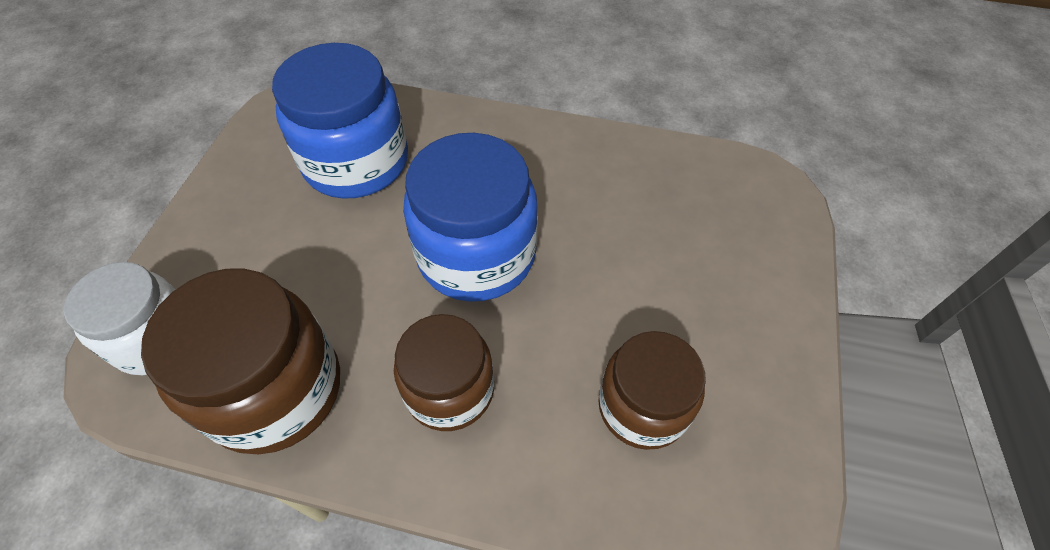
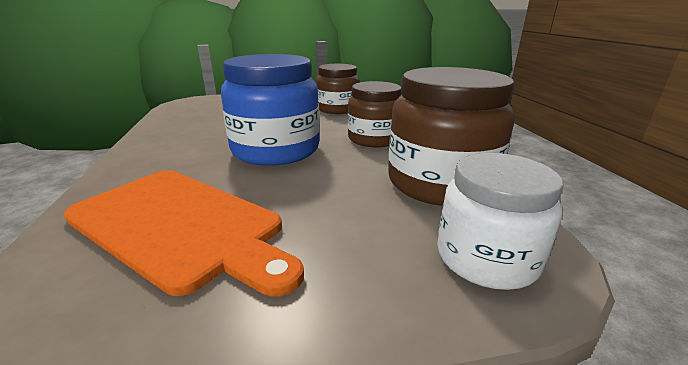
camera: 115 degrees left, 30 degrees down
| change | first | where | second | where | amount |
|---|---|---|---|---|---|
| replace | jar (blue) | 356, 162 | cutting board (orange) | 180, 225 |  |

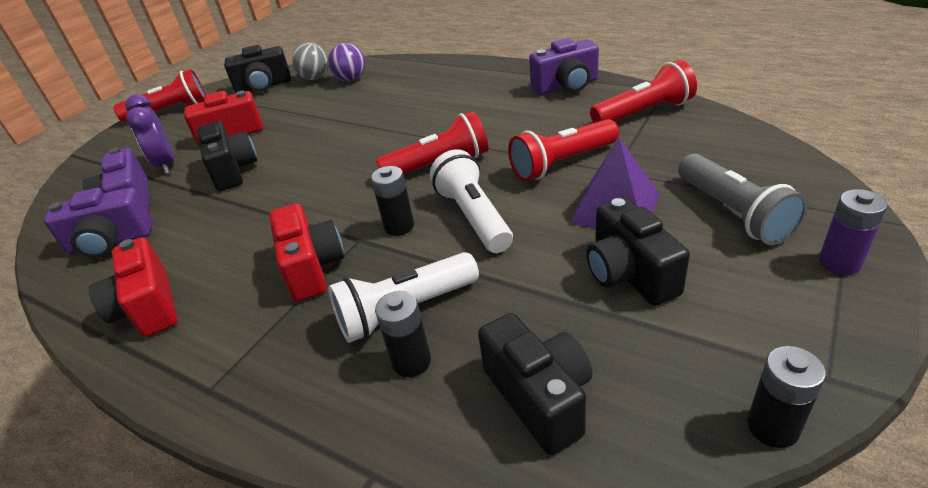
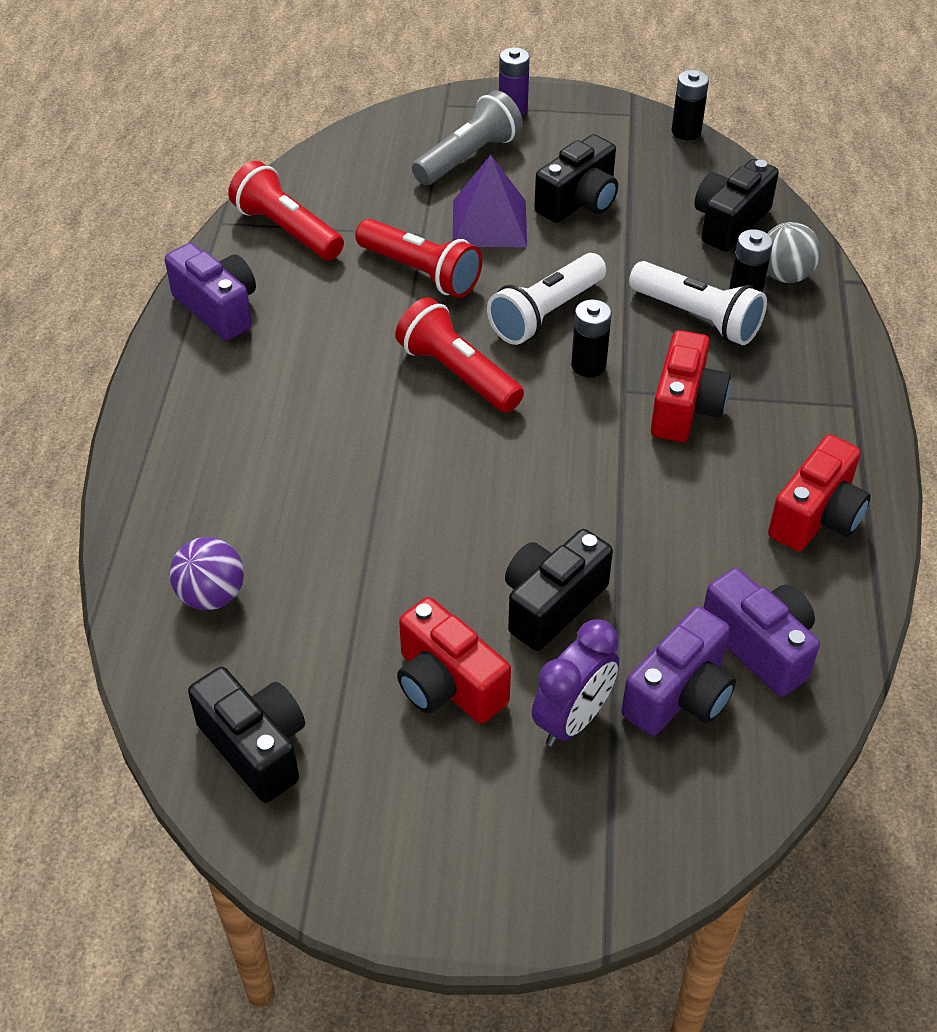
camera: 120 degrees left, 10 degrees up
| change | first | where | second | where | amount |
|---|---|---|---|---|---|
| delete | flashlight (red) | 170, 111 |  |  |  |
| move | ball (grey) | 315, 78 |  | 785, 275 |  |
| rotate | camera (red) | 312, 267 |  | 685, 408 | 150 degrees clockwise |

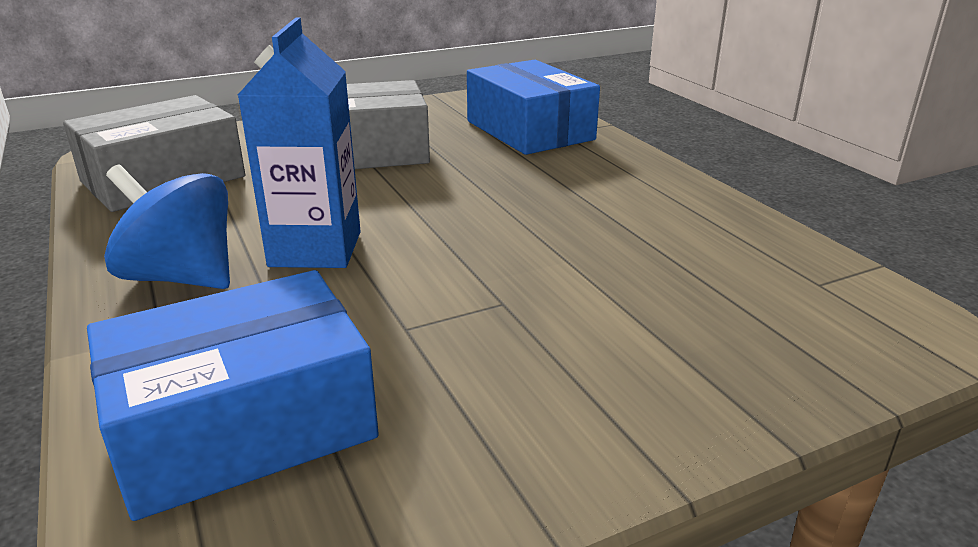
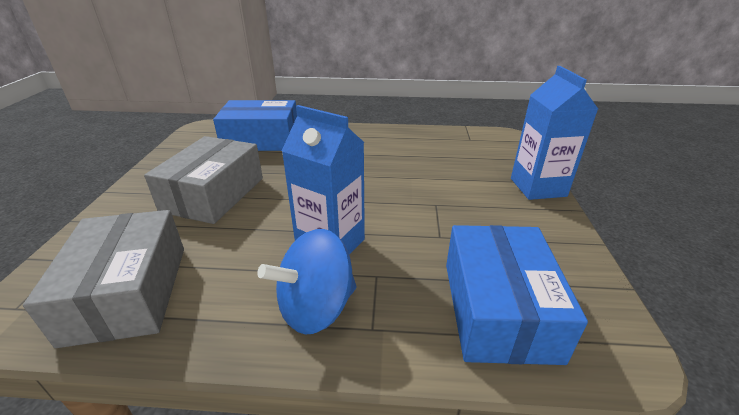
camera: 60 degrees left, 5 degrees up
| change | first | where | second | where | amount |
|---|---|---|---|---|---|
| insert |  |  | carton (blue) | 538, 187 |  |

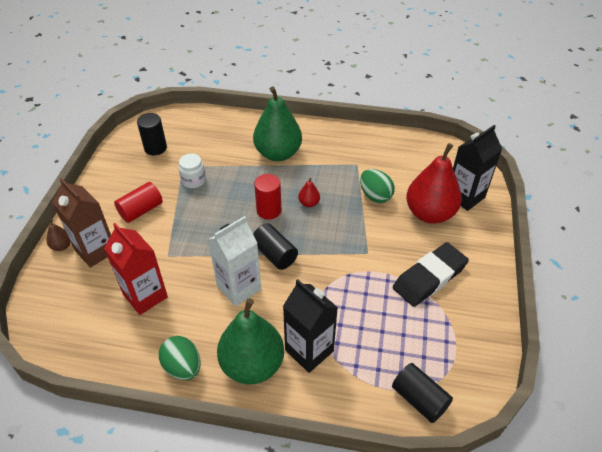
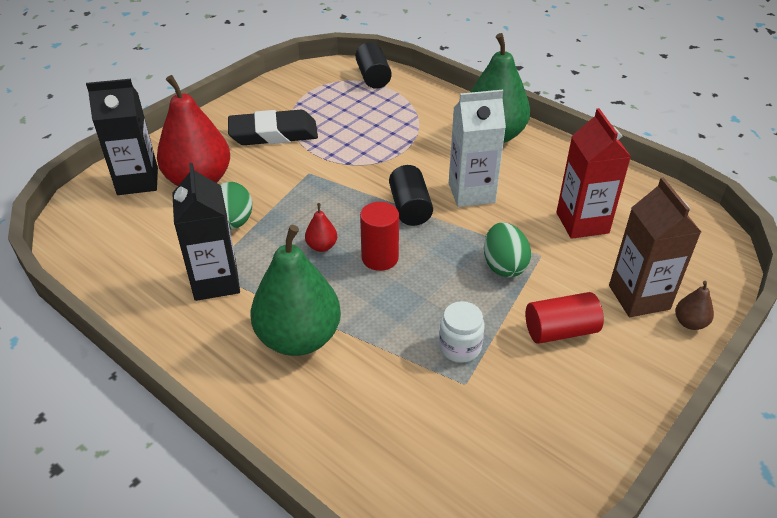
camera: 150 degrees left, 5 degrees down
| change | first | where | second | where | amount |
|---|---|---|---|---|---|
| delete | cylinder (black) | 155, 148 |  |  |  |
| move | egg (green) | 183, 367 |  | 504, 266 |  |
| move | carton (black) | 309, 350 |  | 216, 281 |  |

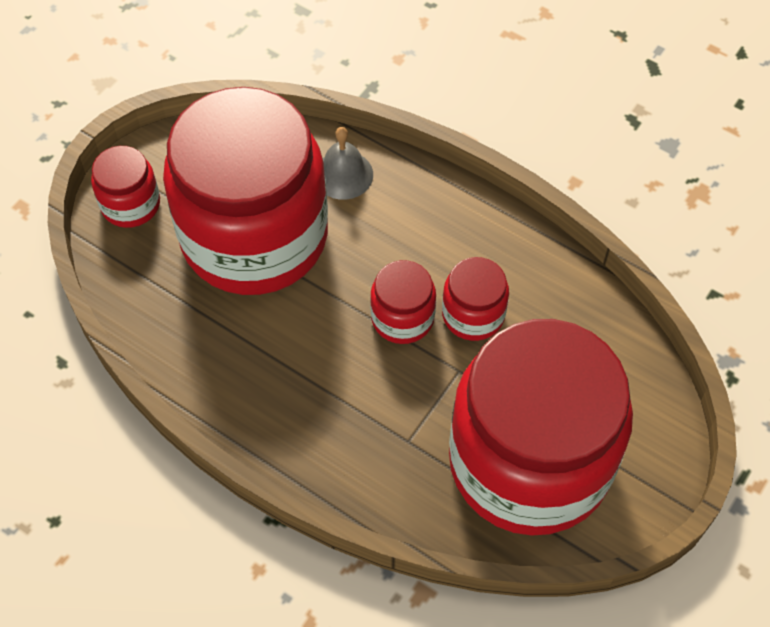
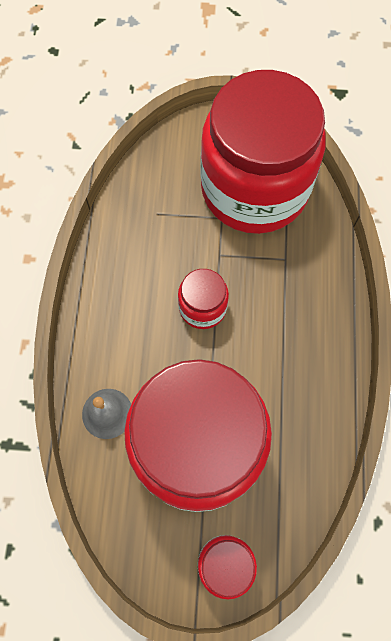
camera: 120 degrees left, 10 degrees up
| change | first | where | second | where | amount |
|---|---|---|---|---|---|
| delete | jar (red) | 473, 314 |  |  |  |

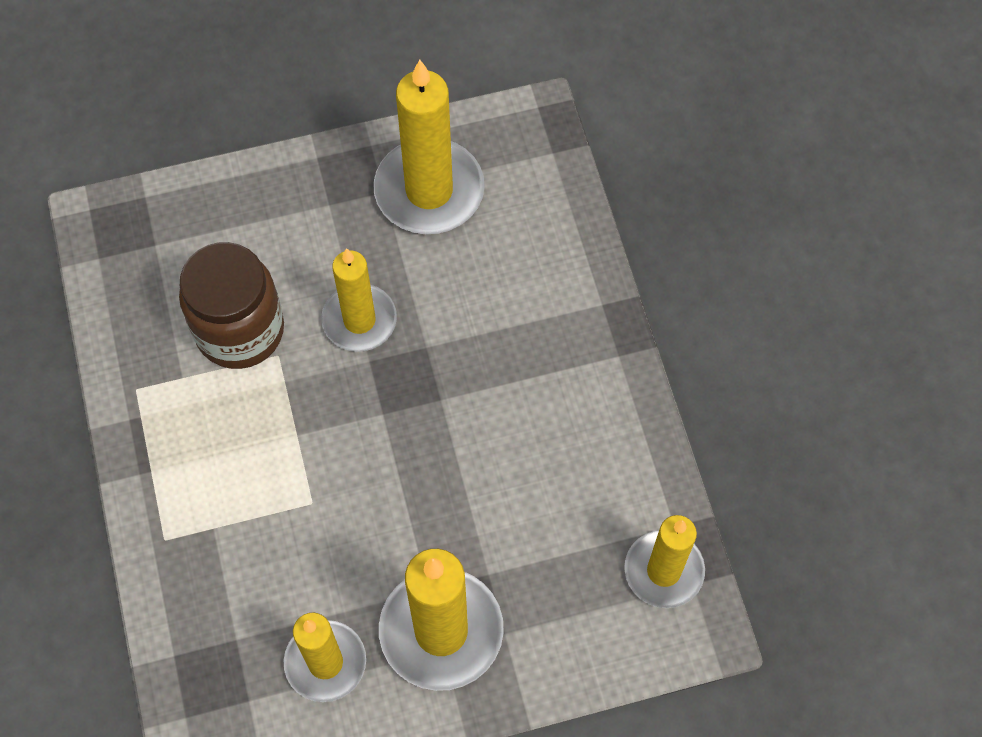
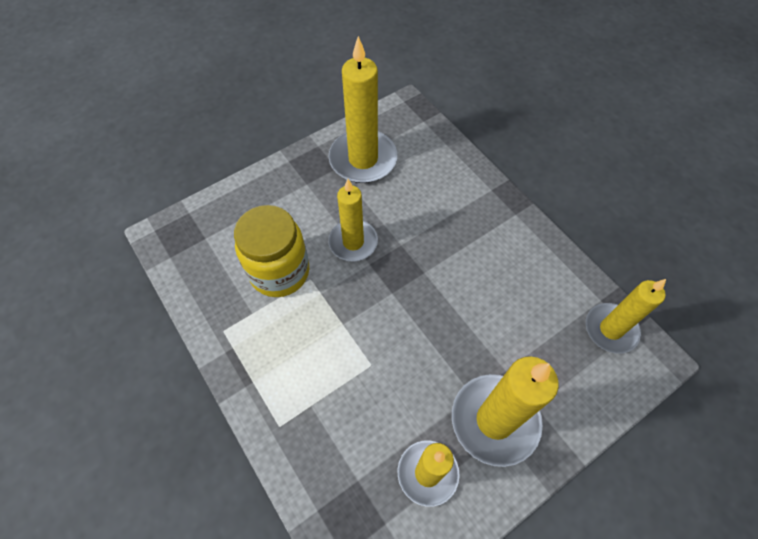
camera: 20 degrees left, 5 degrees down
| change | first | where | second | where | amount |
|---|---|---|---|---|---|
| recolor | jar (brown) | 240, 330 | jar (yellow) | 279, 272 |  |

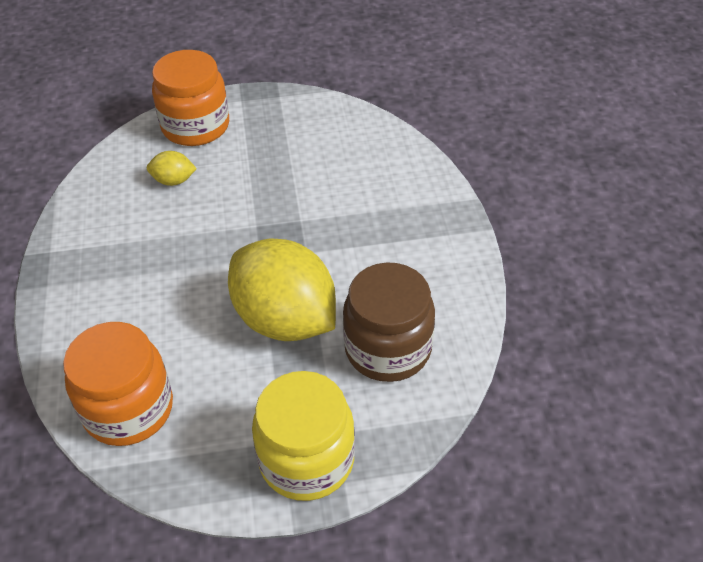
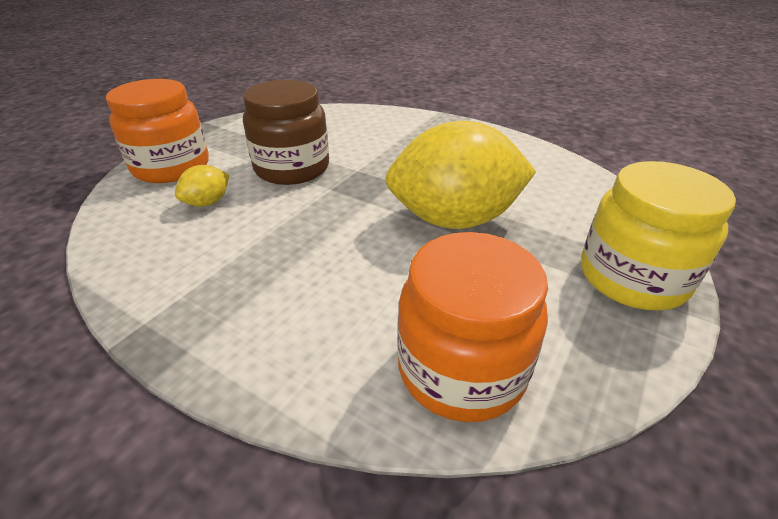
camera: 50 degrees left, 10 degrees down
| change | first | where | second | where | amount |
|---|---|---|---|---|---|
| move | jar (brown) | 388, 349 |  | 292, 168 |  |

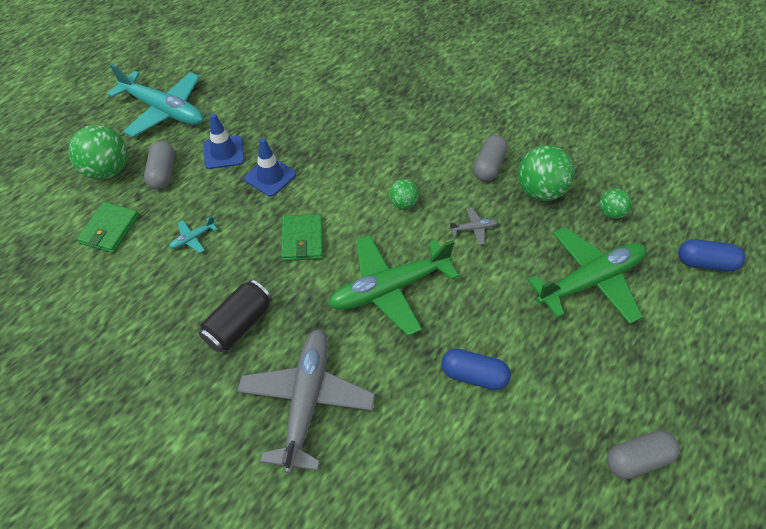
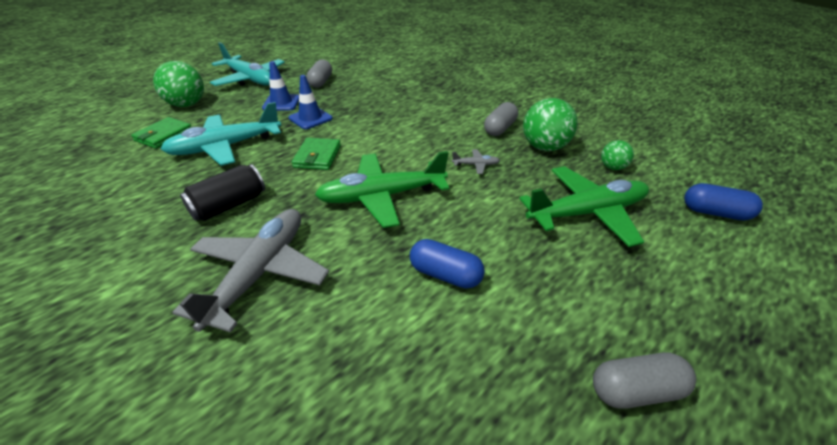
camera: 10 degrees right, 15 degrees down
| change | first | where | second | where | amount |
|---|---|---|---|---|---|
| delete | ball (green) | 403, 203 |  |  |  |
| move | capsule (grey) | 163, 173 |  | 321, 82 |  |
| resize | plane (turquoise) | 193, 238 |  | 226, 147 | x2.48 |

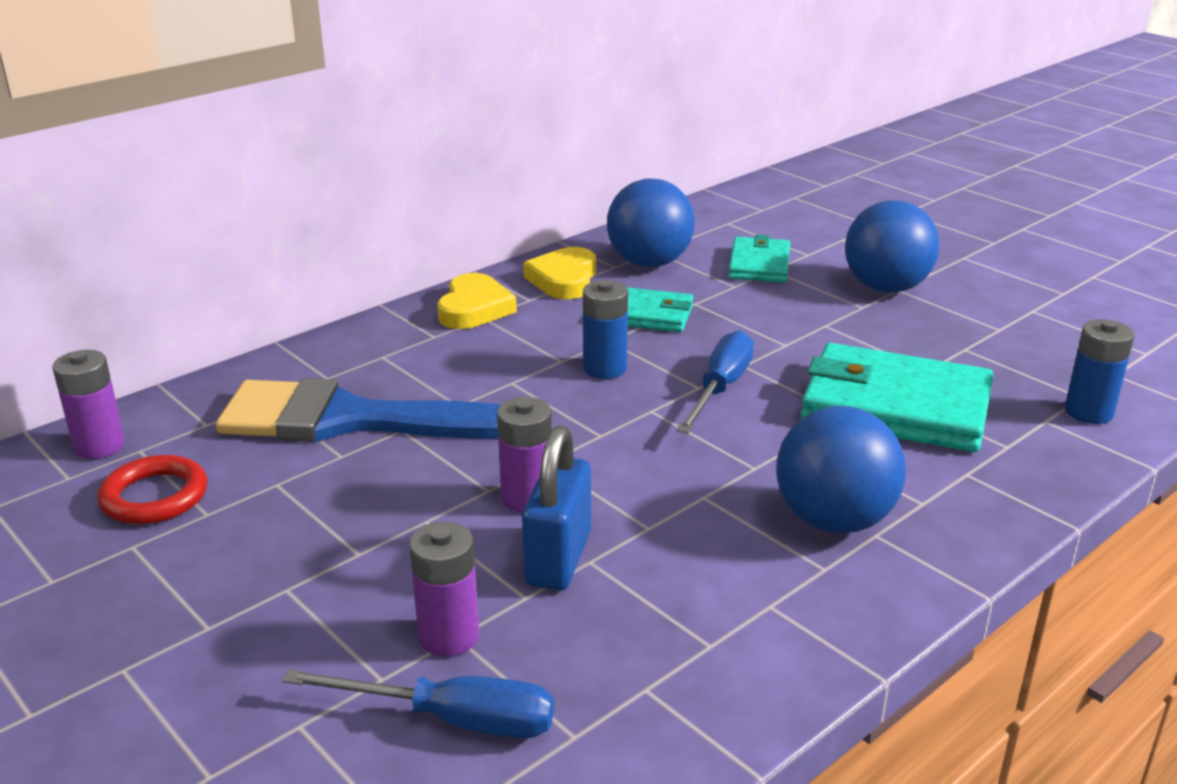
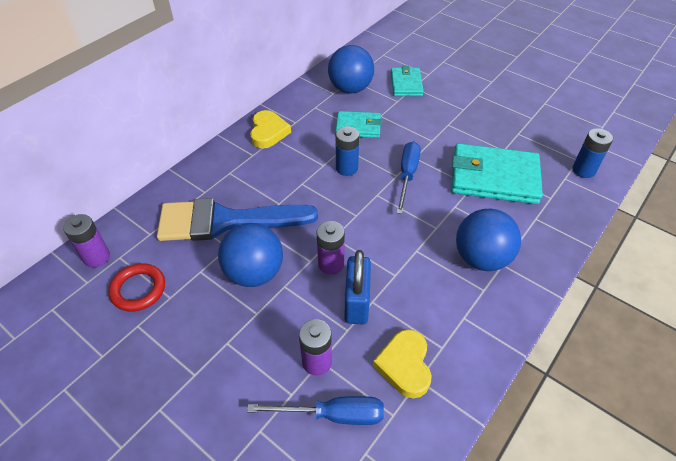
camera: 10 degrees left, 20 degrees up
| change | first | where | second | where | amount |
|---|---|---|---|---|---|
| move | heart (yellow) | 564, 279 |  | 404, 365 |  |
| move | ball (blue) | 886, 288 |  | 254, 273 |  |

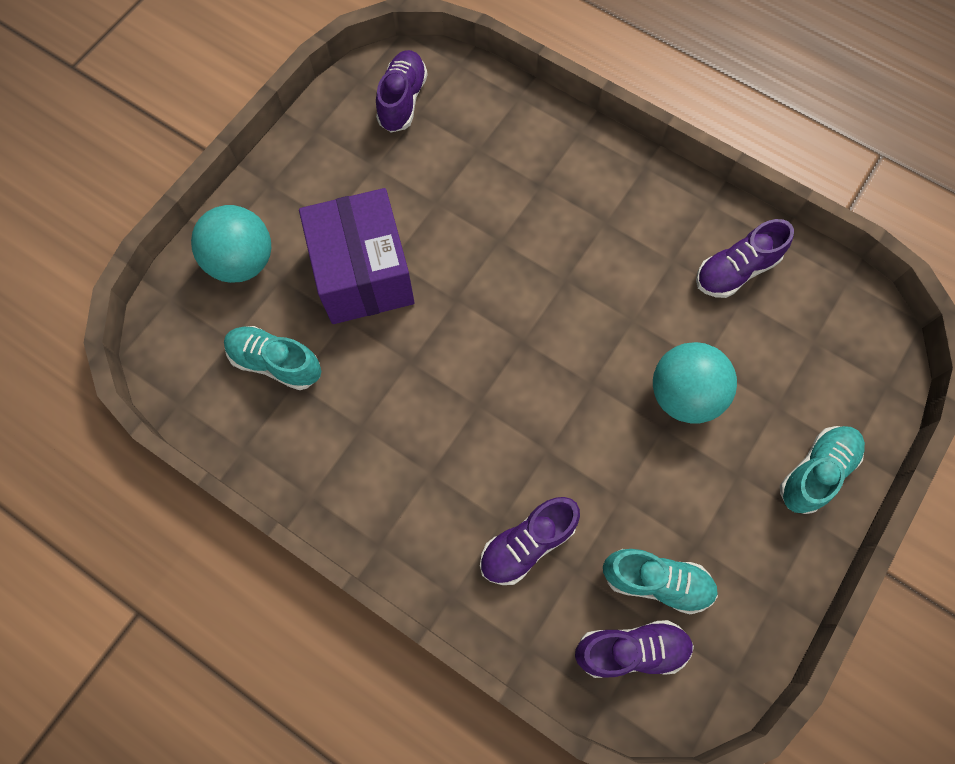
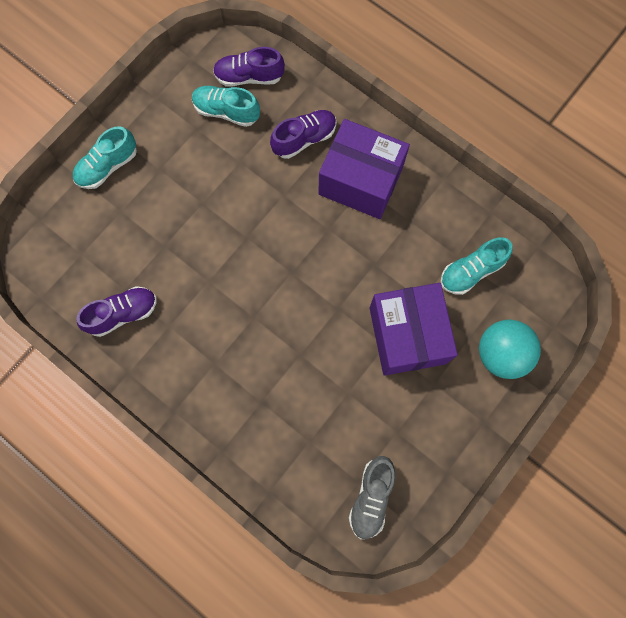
camera: 175 degrees left, 5 degrees up
| change | first | where | second | where | amount |
|---|---|---|---|---|---|
| delete | ball (turquoise) | 683, 394 |  |  |  |
| insert |  |  | box (purple) | 360, 181 |  |
| recolor | shoe (purple) | 402, 100 | shoe (grey) | 371, 497 |  |
| rotate | shoe (turquoise) | 276, 362 |  | 471, 271 | 120 degrees clockwise |

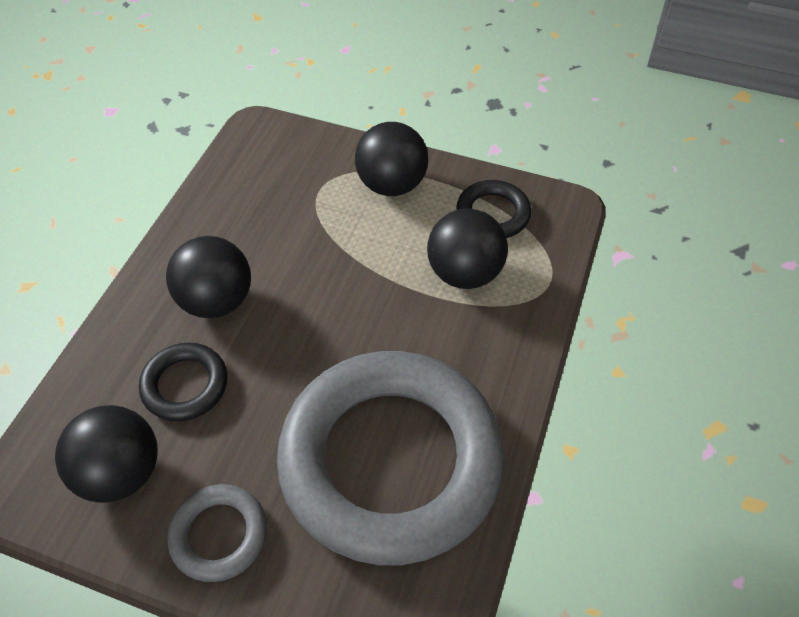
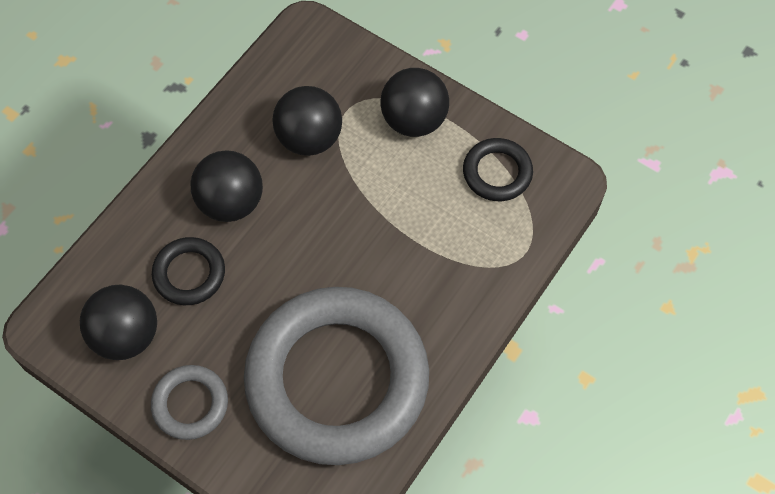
camera: 15 degrees right, 10 degrees up
| change | first | where | second | where | amount |
|---|---|---|---|---|---|
| move | ball (black) | 464, 273 |  | 309, 138 |  |

